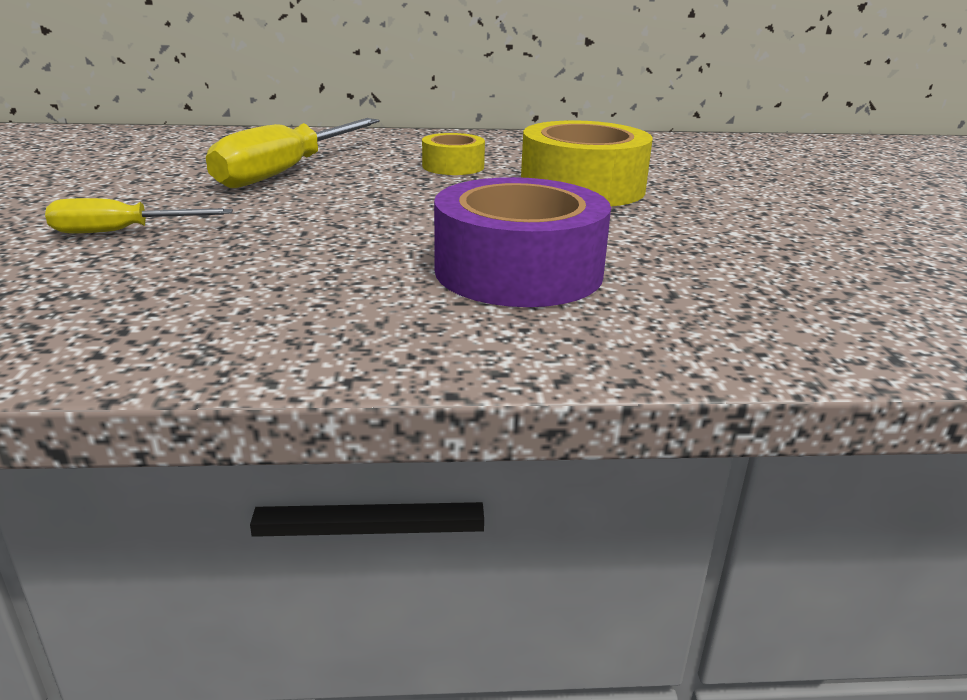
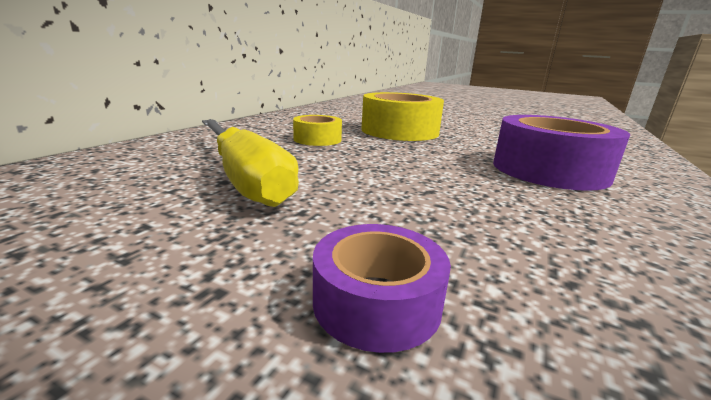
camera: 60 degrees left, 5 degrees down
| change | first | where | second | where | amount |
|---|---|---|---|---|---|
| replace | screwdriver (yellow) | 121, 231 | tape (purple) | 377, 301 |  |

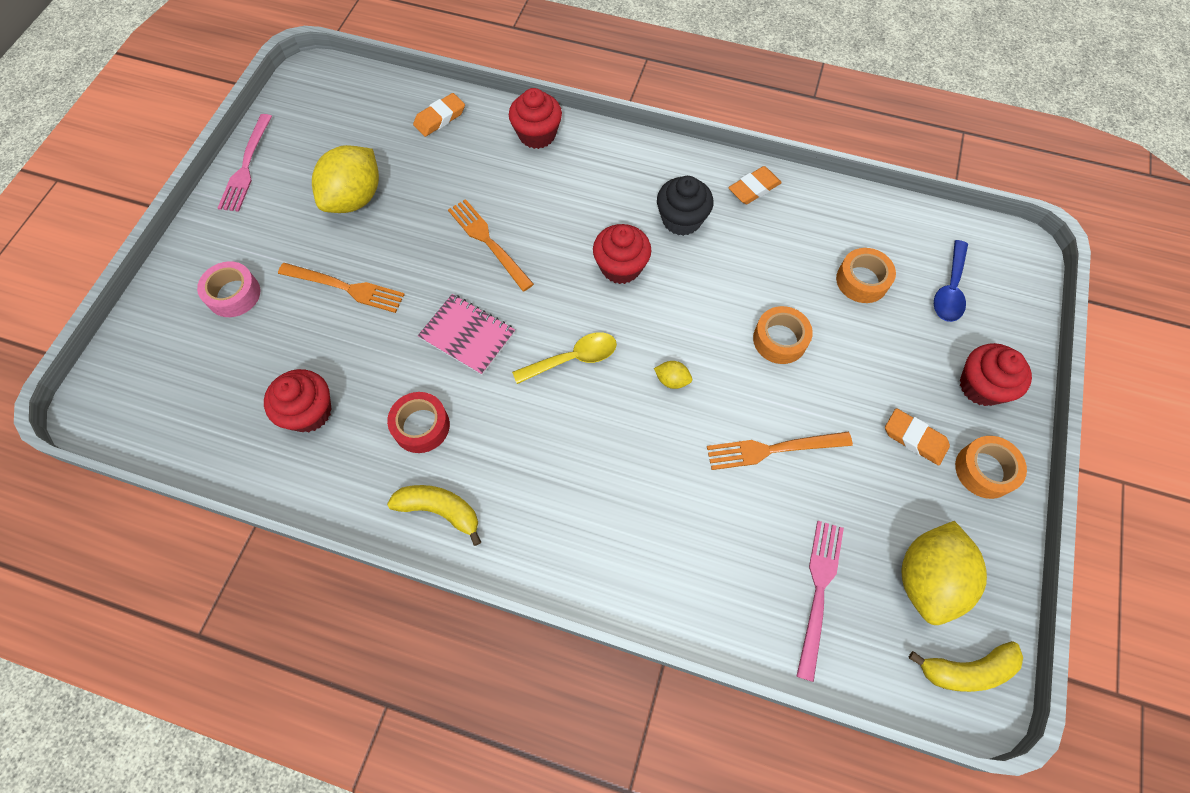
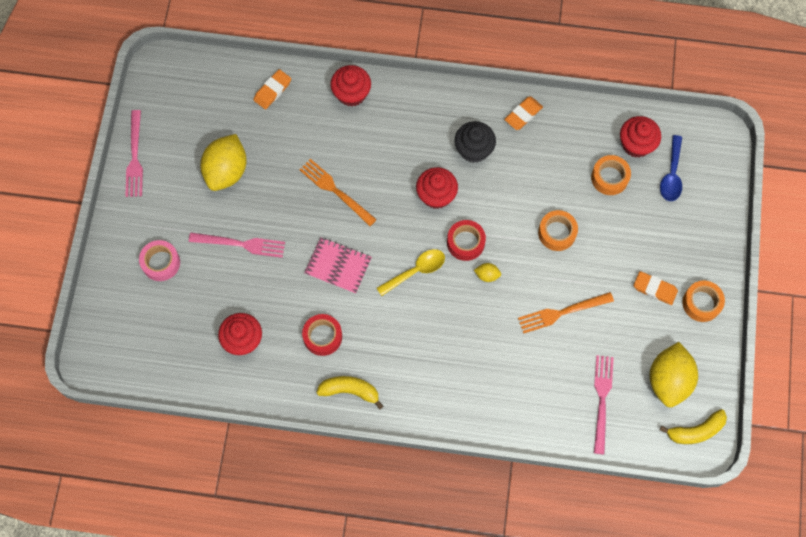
camera: 10 degrees left, 5 degrees up
| change | first | where | second | where | amount |
|---|---|---|---|---|---|
| insert |  |  | tape (red) | 465, 242 |  |
| move | cupcake (red) | 981, 386 |  | 636, 144 |  |
| recolor | fork (orange) | 346, 288 | fork (pink) | 241, 244 |  |

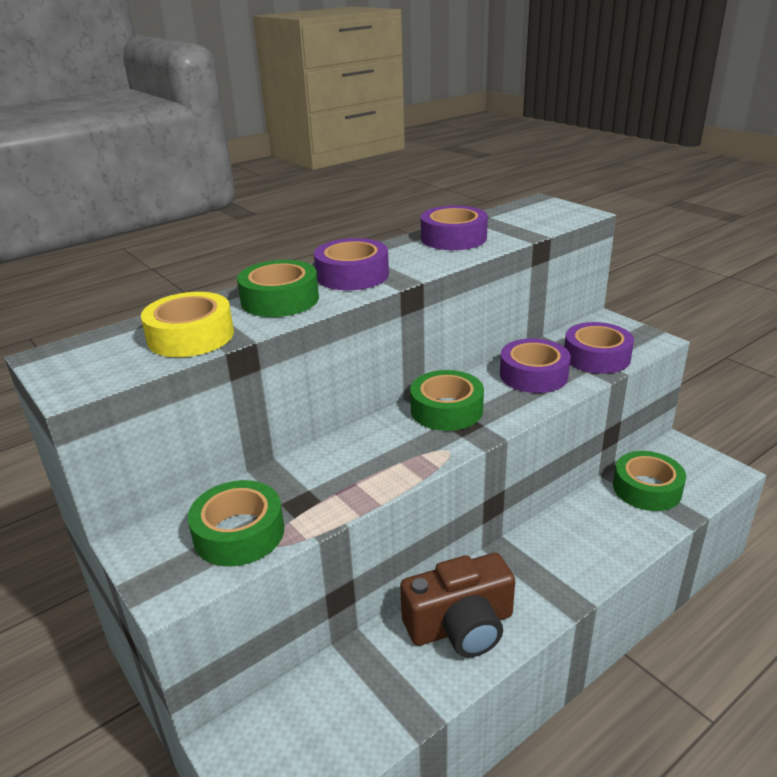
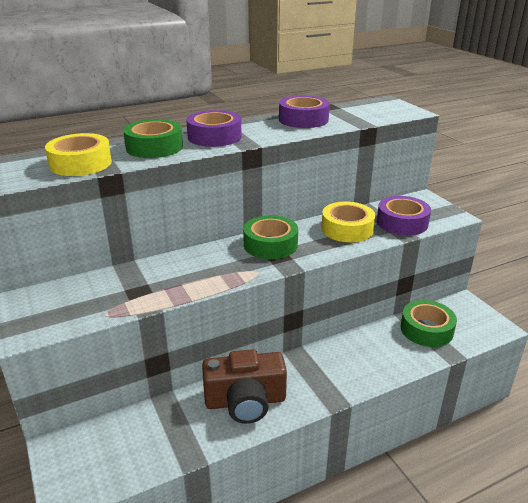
camera: 10 degrees right, 0 degrees up
| change | first | where | second | where | amount |
|---|---|---|---|---|---|
| delete | tape (green) | 239, 533 |  |  |  |
| recolor | tape (purple) | 533, 375 | tape (yellow) | 347, 229 |  |

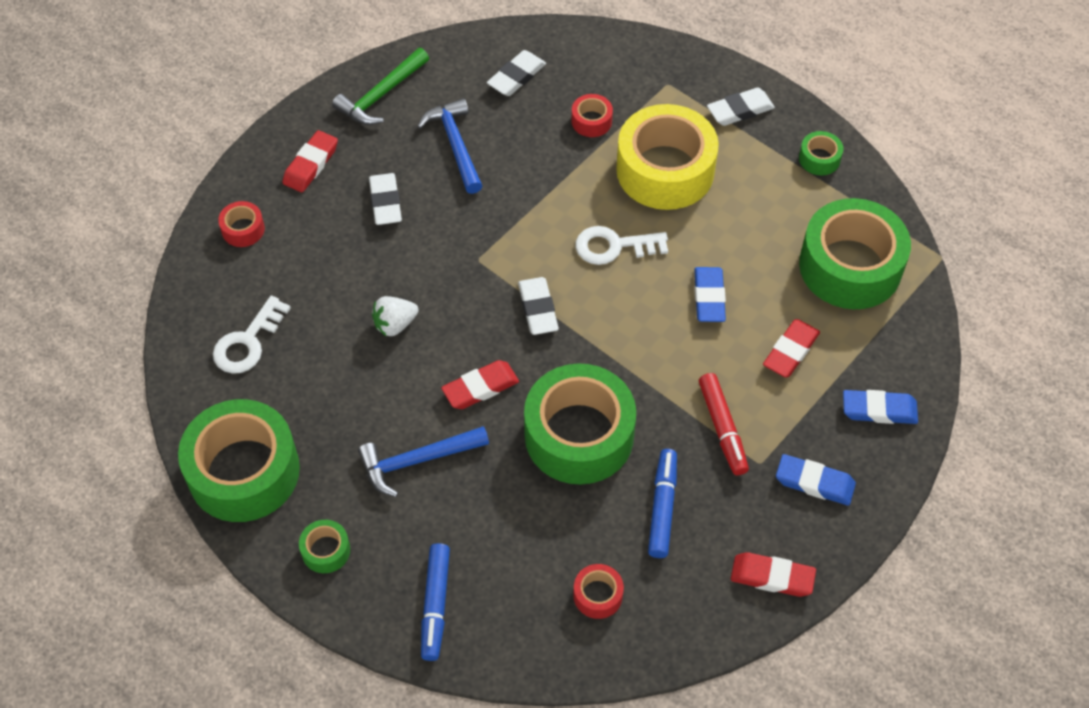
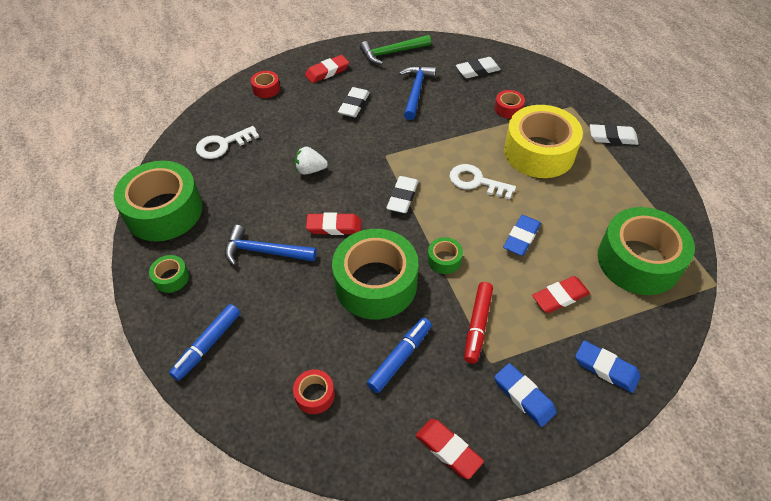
camera: 30 degrees right, 5 degrees down
| change | first | where | second | where | amount |
|---|---|---|---|---|---|
| move | tape (green) | 819, 159 |  | 444, 260 |  |

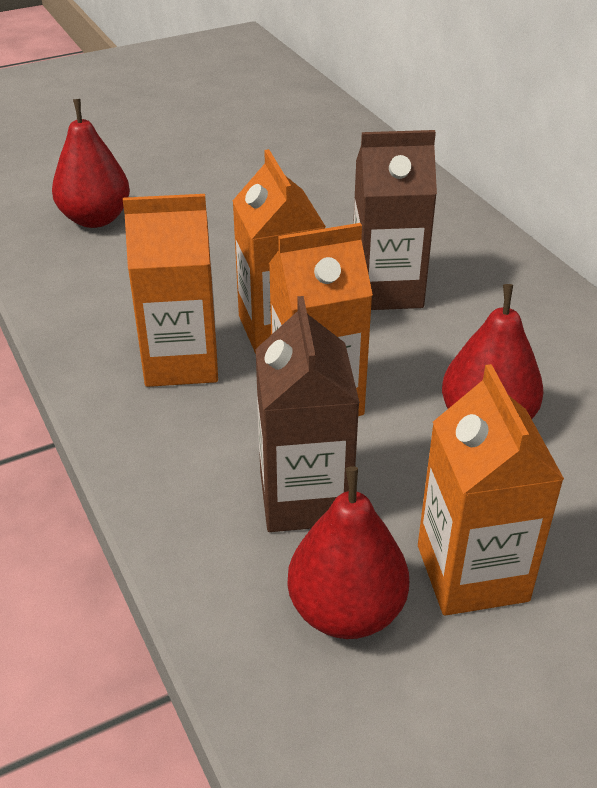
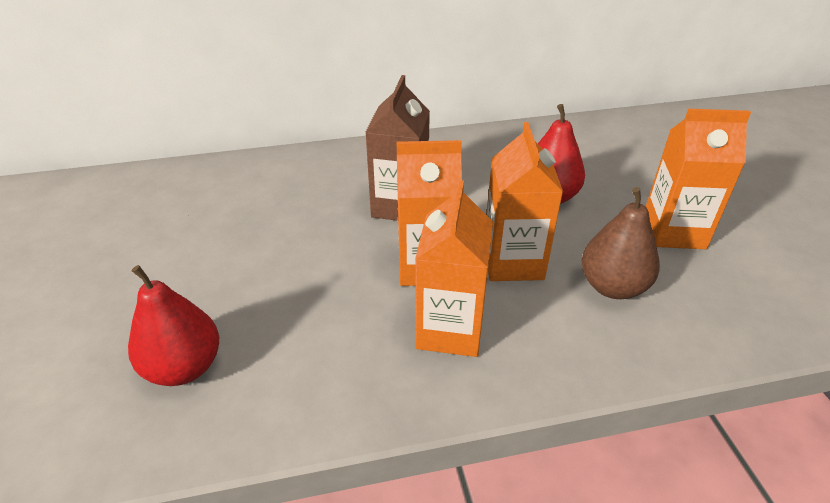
camera: 75 degrees left, 0 degrees up
| change | first | where | second | where | amount |
|---|---|---|---|---|---|
| delete | pear (red) | 346, 611 |  |  |  |
| replace | carton (brown) | 305, 498 | pear (brown) | 612, 286 |  |

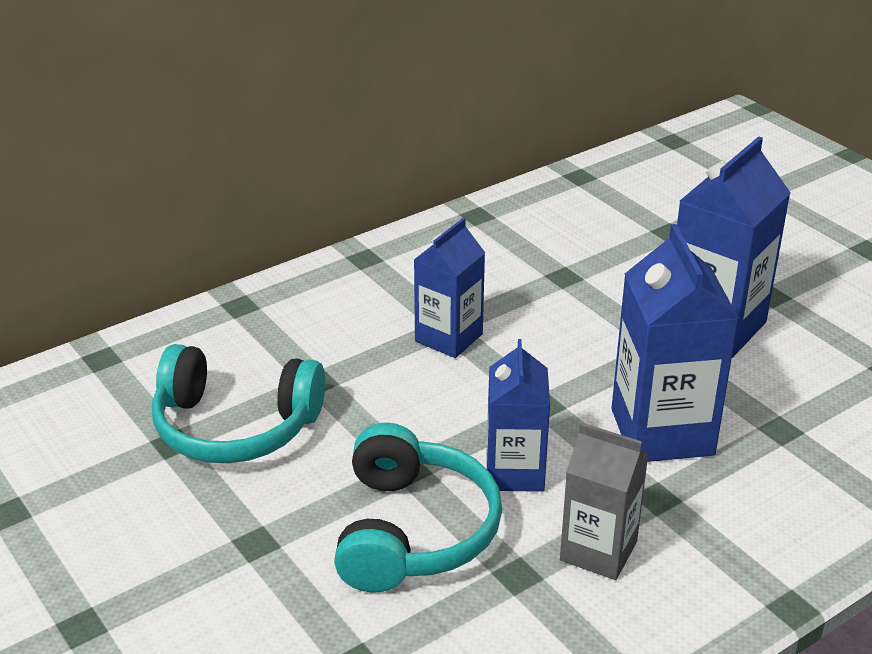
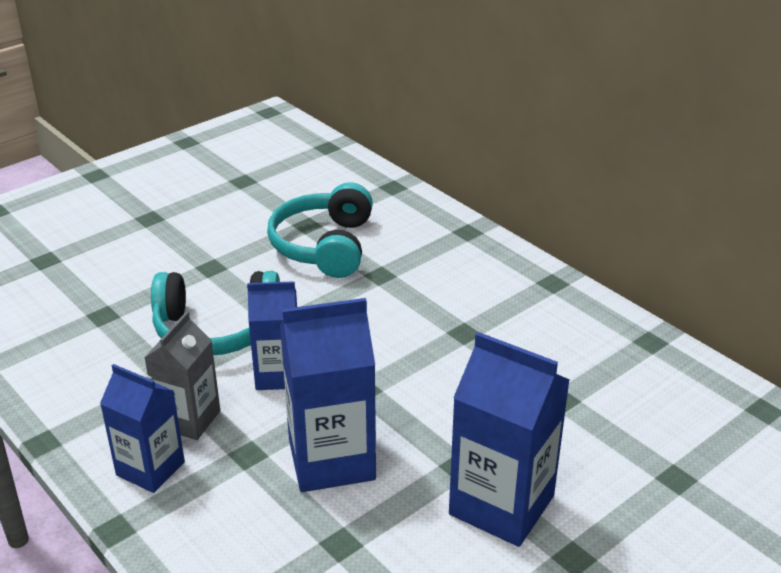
camera: 85 degrees right, 0 degrees up
| change | first | where | second | where | amount |
|---|---|---|---|---|---|
| move | carton (blue) | 448, 338 |  | 150, 469 |  |

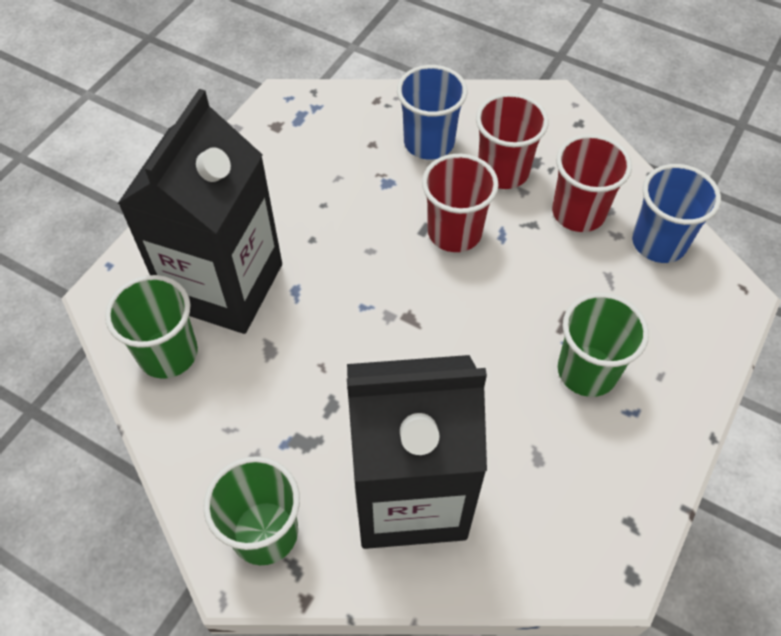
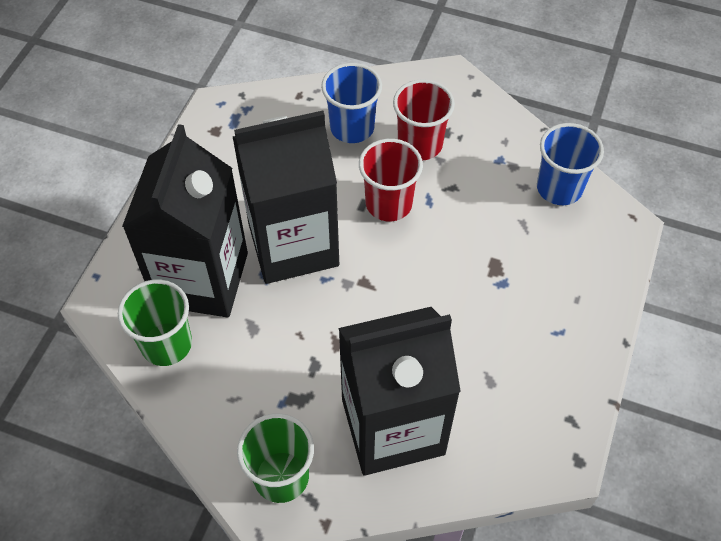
camera: 10 degrees left, 0 degrees up
| change | first | where | second | where | amount |
|---|---|---|---|---|---|
| delete | cup (red) | 578, 213 |  |  |  |
| delete | cup (green) | 587, 371 |  |  |  |
| insert |  |  | carton (black) | 293, 244 |  |

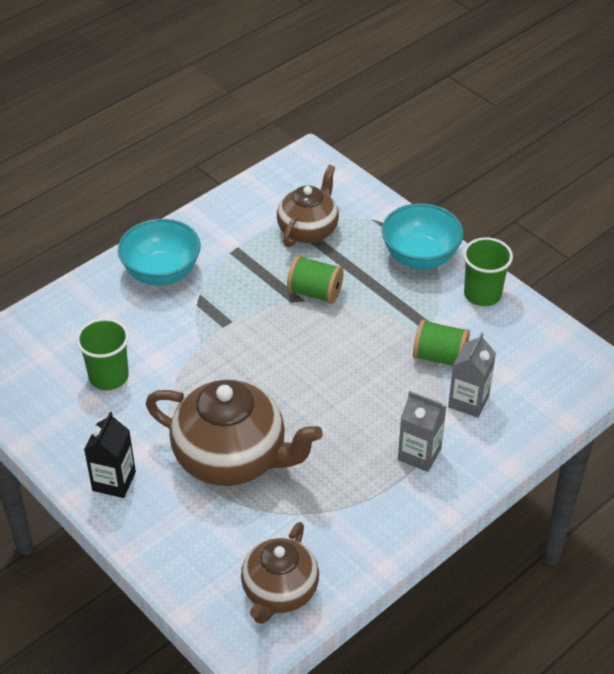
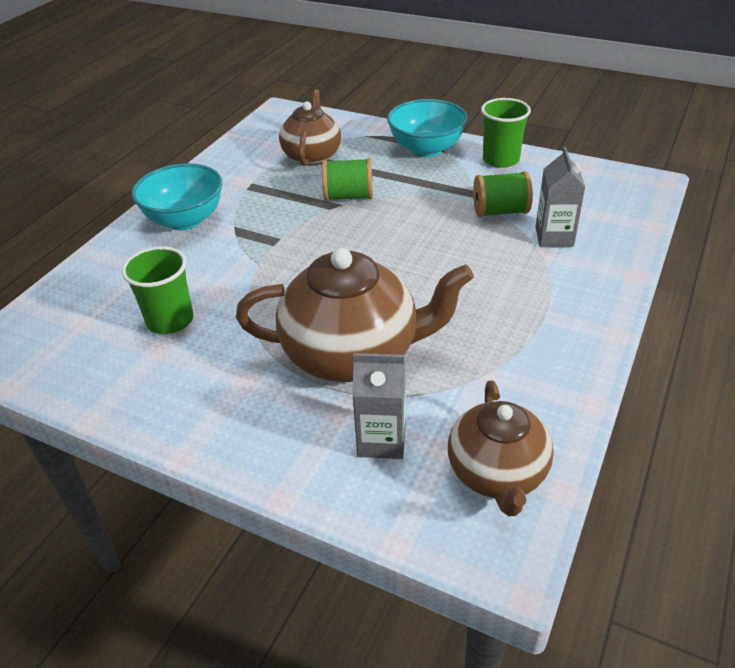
camera: 20 degrees left, 5 degrees down
| change | first | where | second | where | amount |
|---|---|---|---|---|---|
| delete | carton (black) | 114, 481 |  |  |  |
| move | carton (grey) | 419, 454 |  | 381, 440 |  |

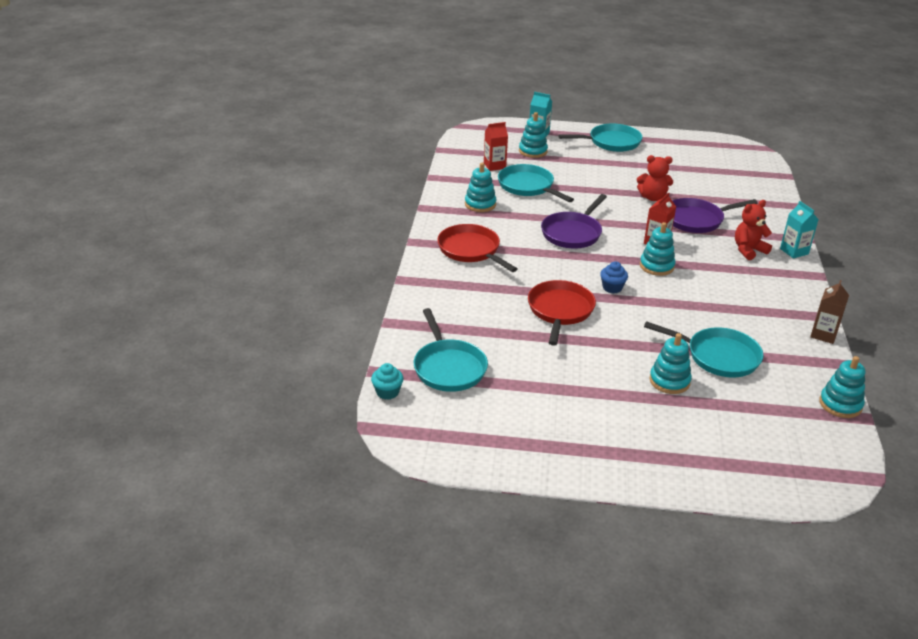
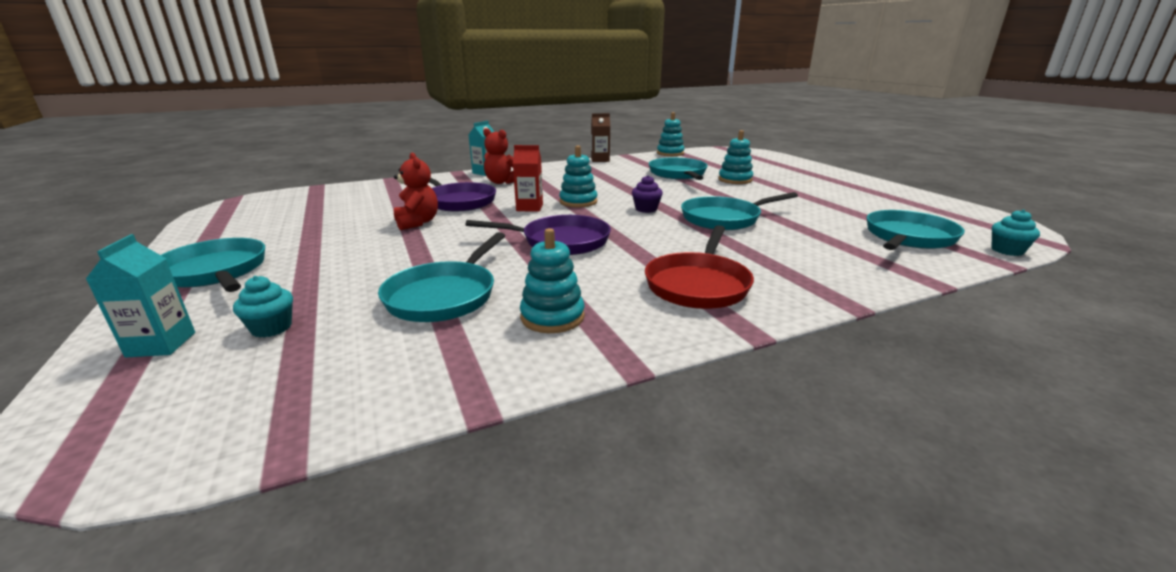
camera: 120 degrees left, 10 degrees down
| change | first | where | second | where | amount |
|---|---|---|---|---|---|
| delete | carton (red) | 494, 166 |  |  |  |
| replace | stacking toy (turquoise) | 533, 151 | cupcake (turquoise) | 271, 328 |  |
| recolor | pan (red) | 560, 311 | pan (turquoise) | 724, 218 |  |
| recolor | cupcake (blue) | 612, 288 | cupcake (purple) | 646, 209 |  |

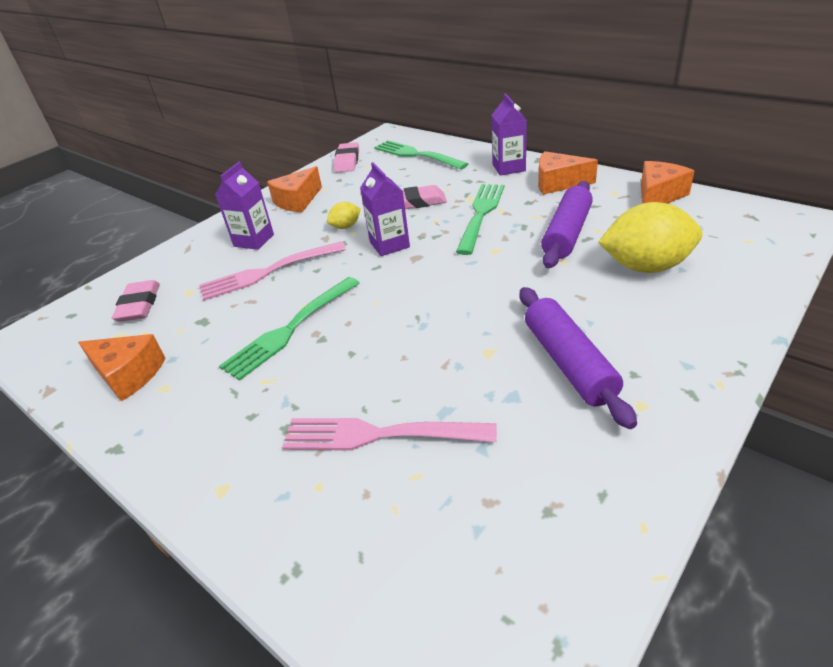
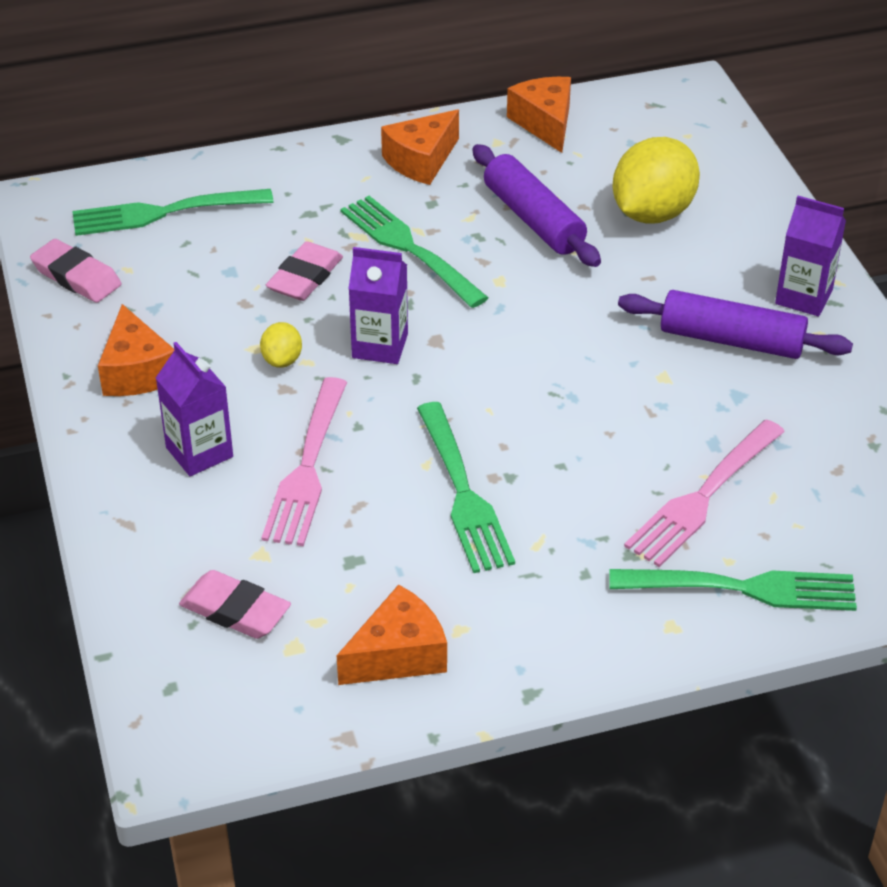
camera: 60 degrees left, 5 degrees up
| change | first | where | second | where | amount |
|---|---|---|---|---|---|
| insert |  |  | fork (green) | 741, 589 |  |
| move | carton (purple) | 509, 168 |  | 803, 297 |  |

